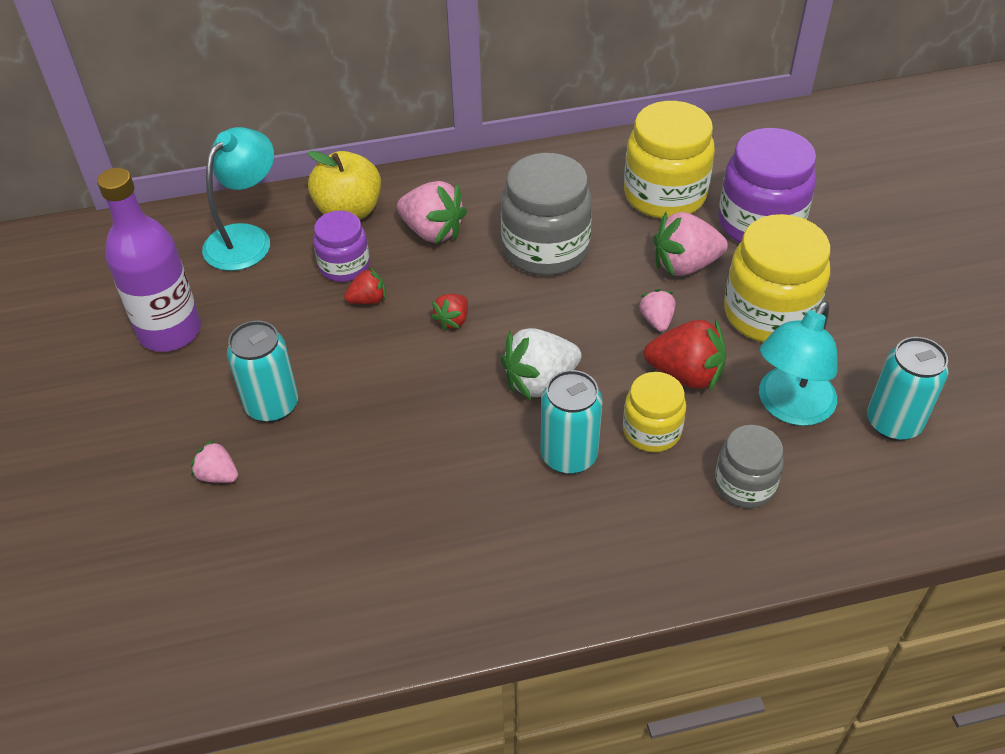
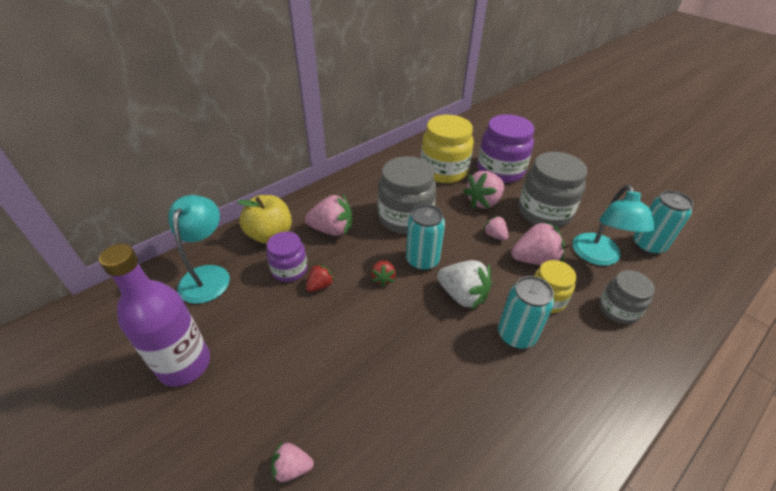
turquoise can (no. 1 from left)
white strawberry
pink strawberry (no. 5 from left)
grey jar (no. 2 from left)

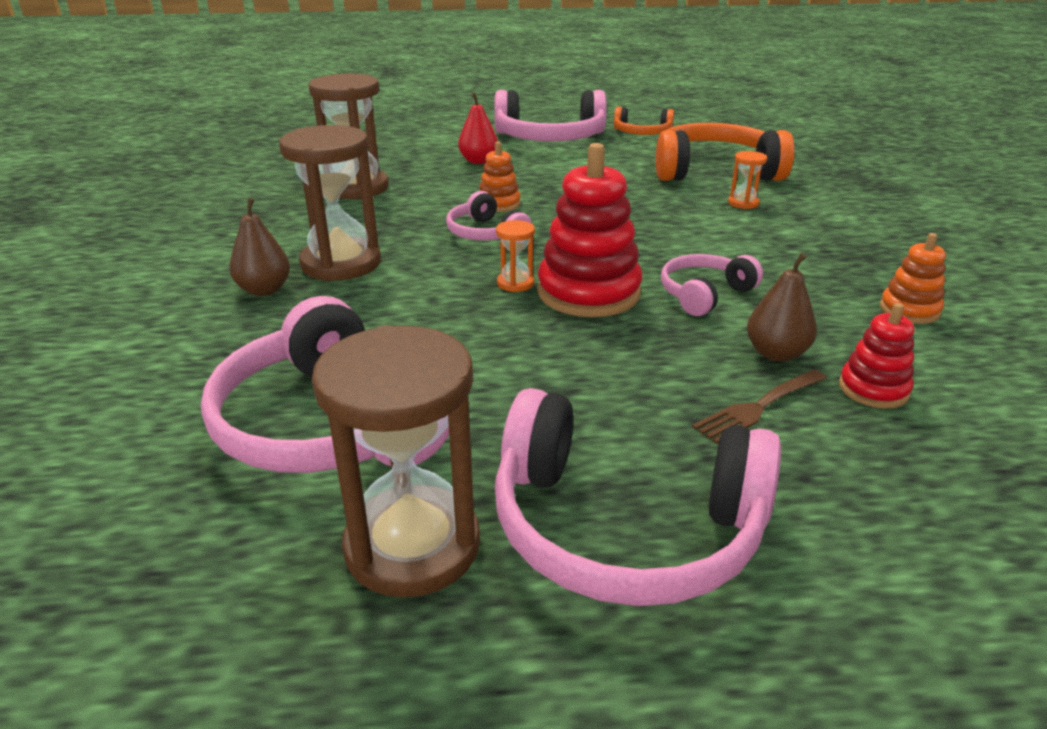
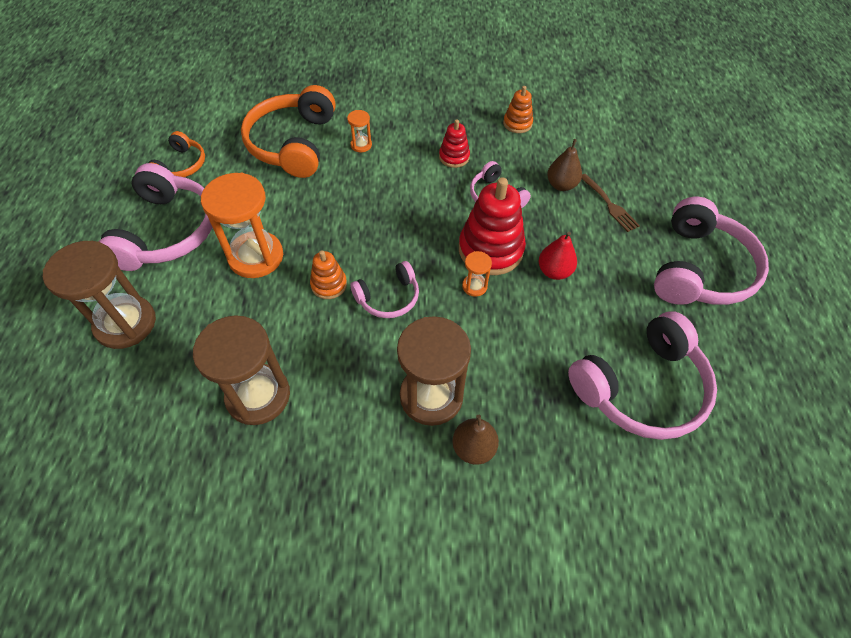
brown hourglass (no. 1 from left)
orange hourglass (no. 1 from left)
red stacking toy (no. 1 from left)
red pear

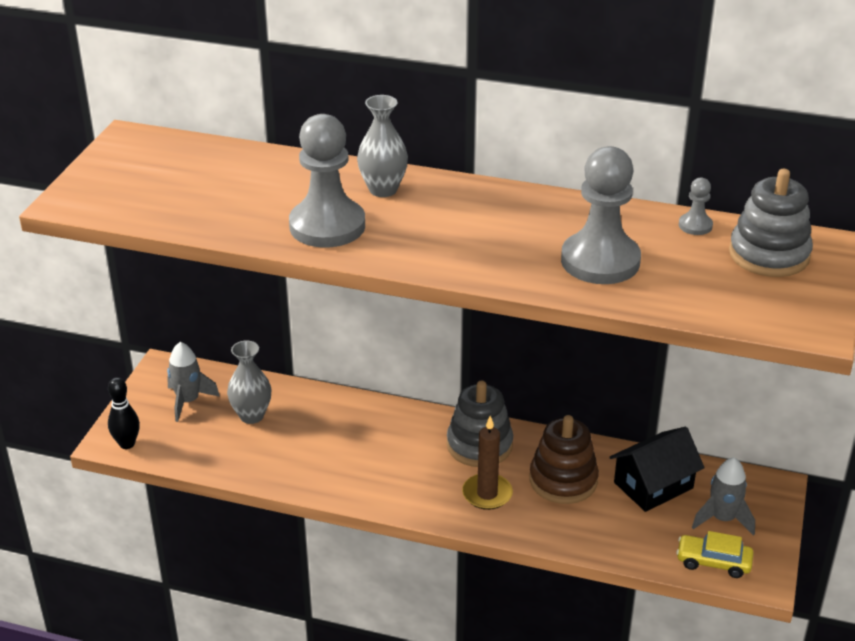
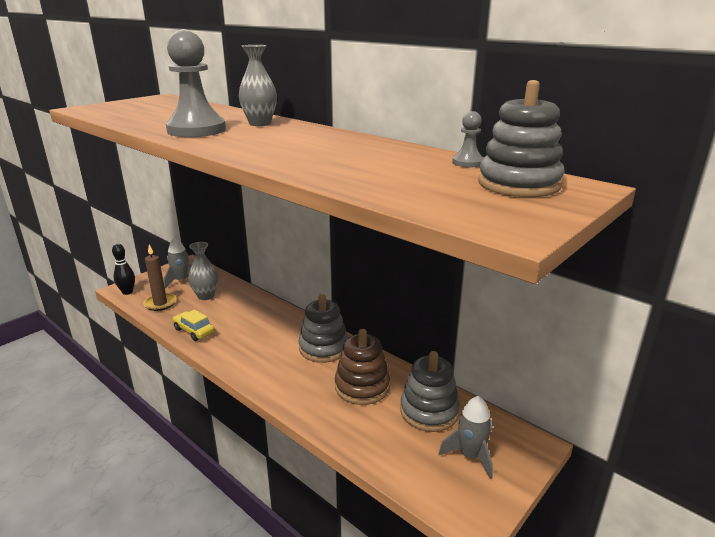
brown candle
yellow car
grey stacking toy (no. 2 from left)
grey pawn (no. 2 from left in the first image)

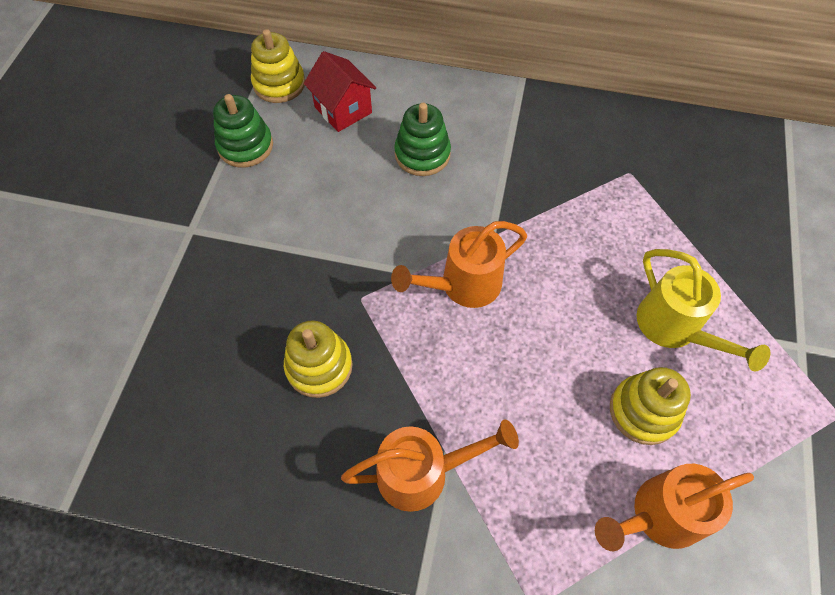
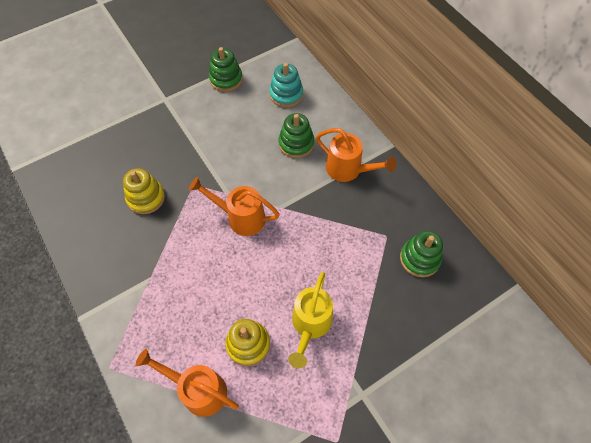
turquoise stacking toy
orange watering can (no. 3 from left)
green stacking toy (no. 3 from left)
yellow stacking toy (no. 1 from left in the first image)

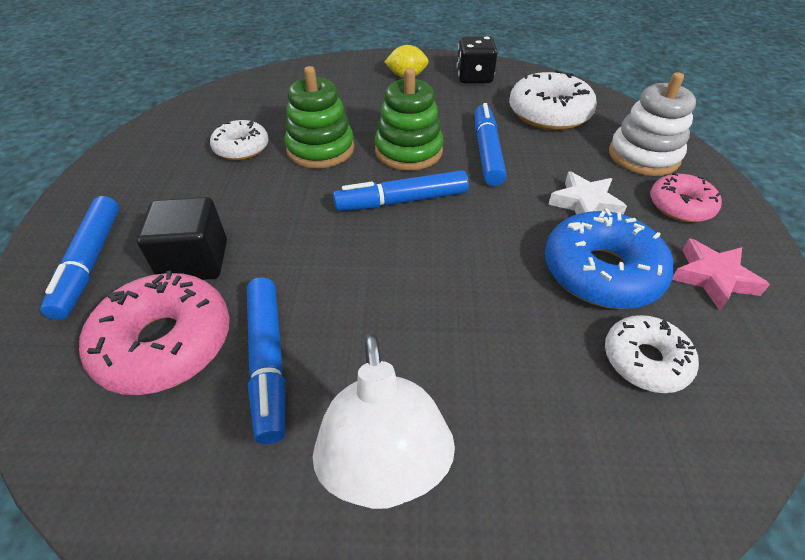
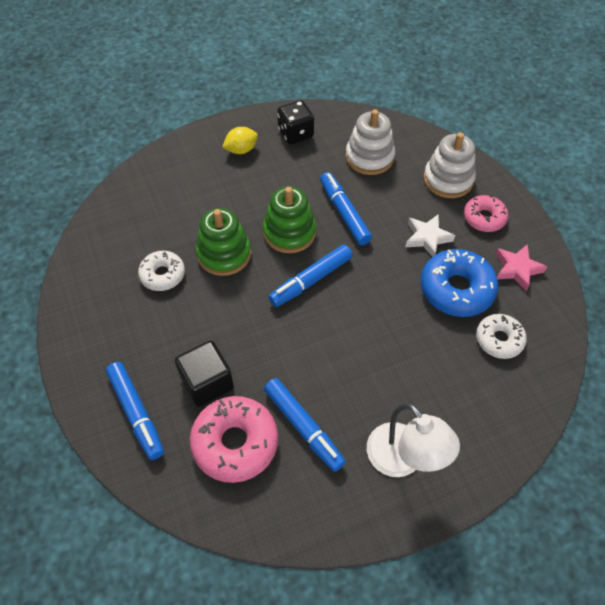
white stacking toy (no. 1 from left)

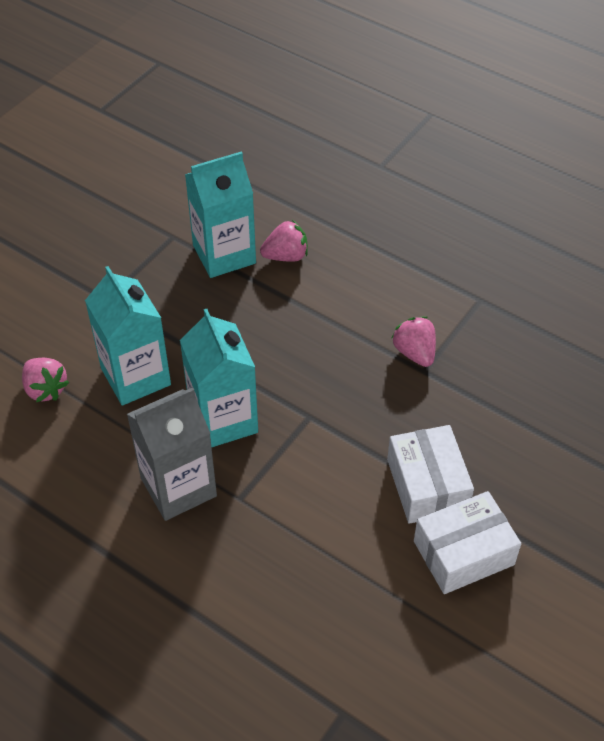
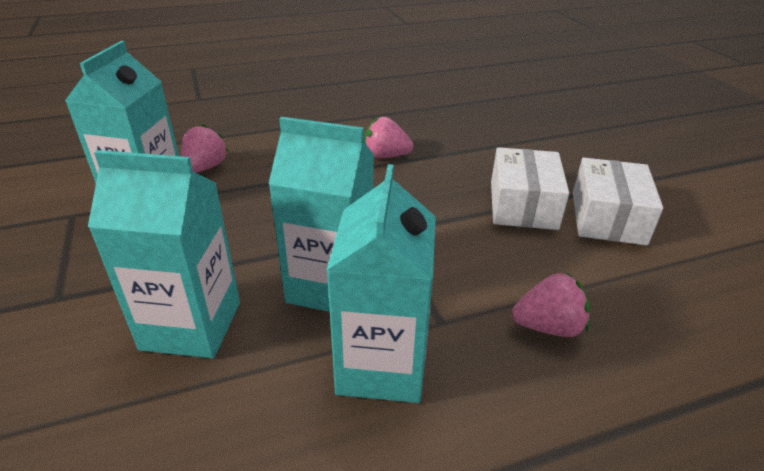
turquoise carton (no. 4 from left)
white box (no. 1 from left)
pink strawberry (no. 3 from left)

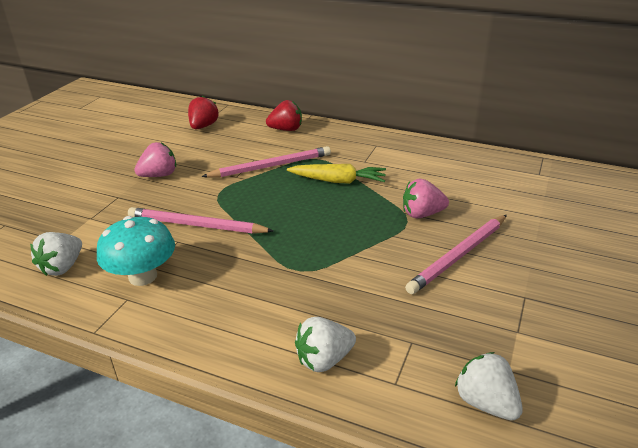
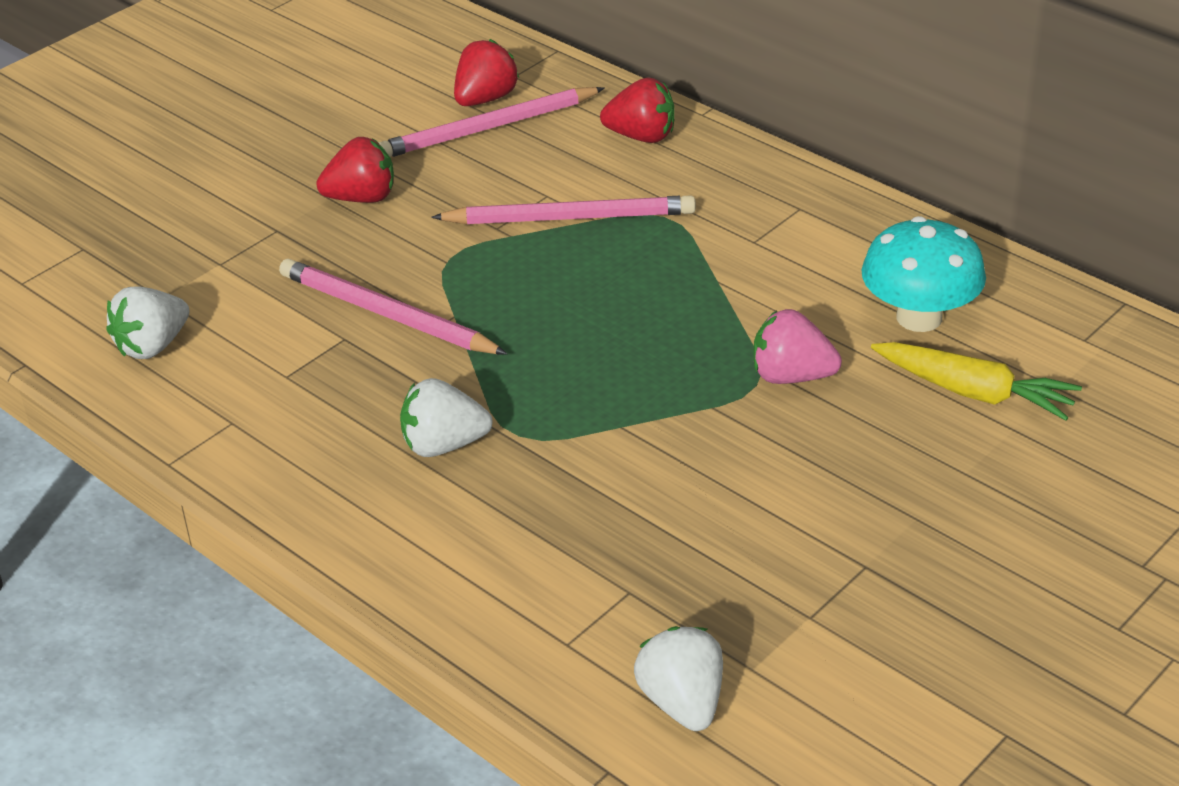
red strawberry (no. 1 from left)
pink pencil (no. 2 from left)
white strawberry (no. 2 from left)
turquoise mushroom
yellow carrot

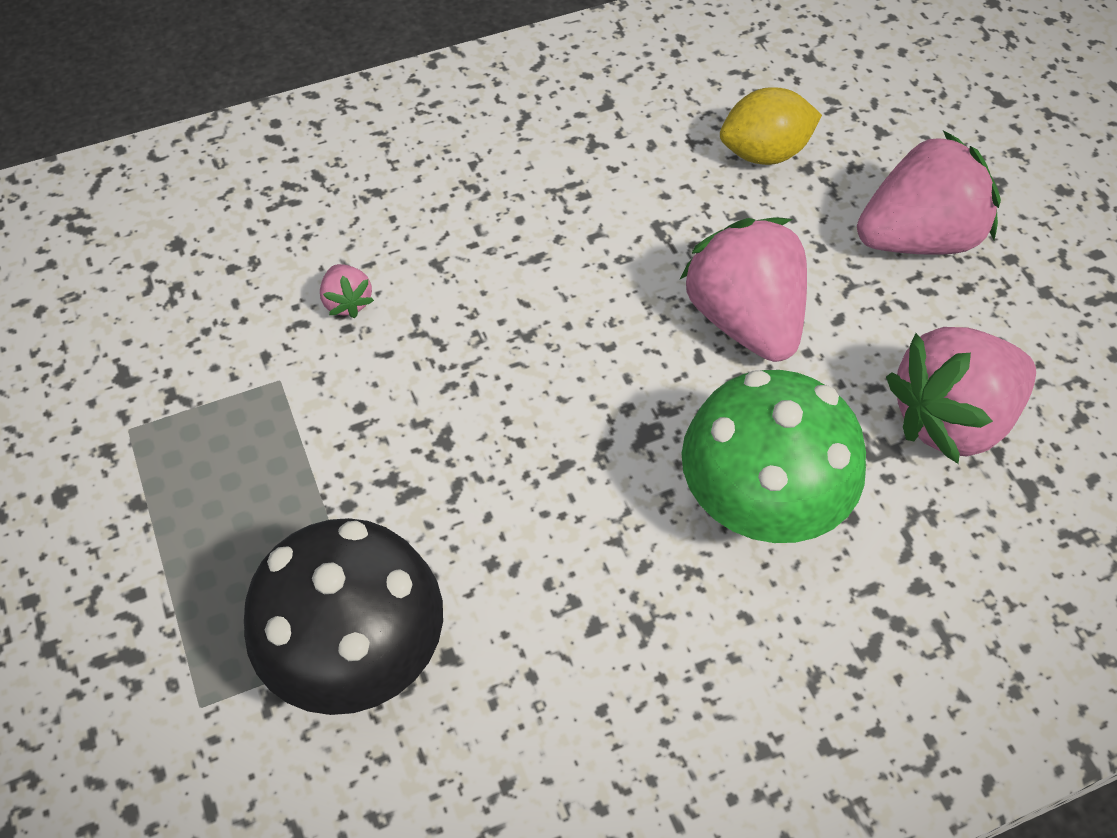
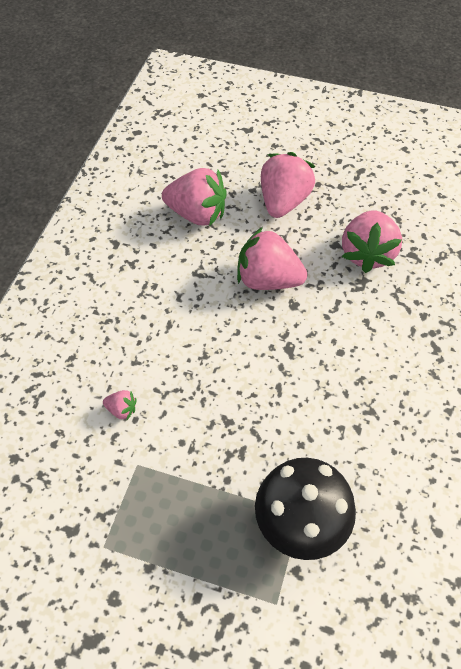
pink strawberry (no. 2 from left)
green mushroom

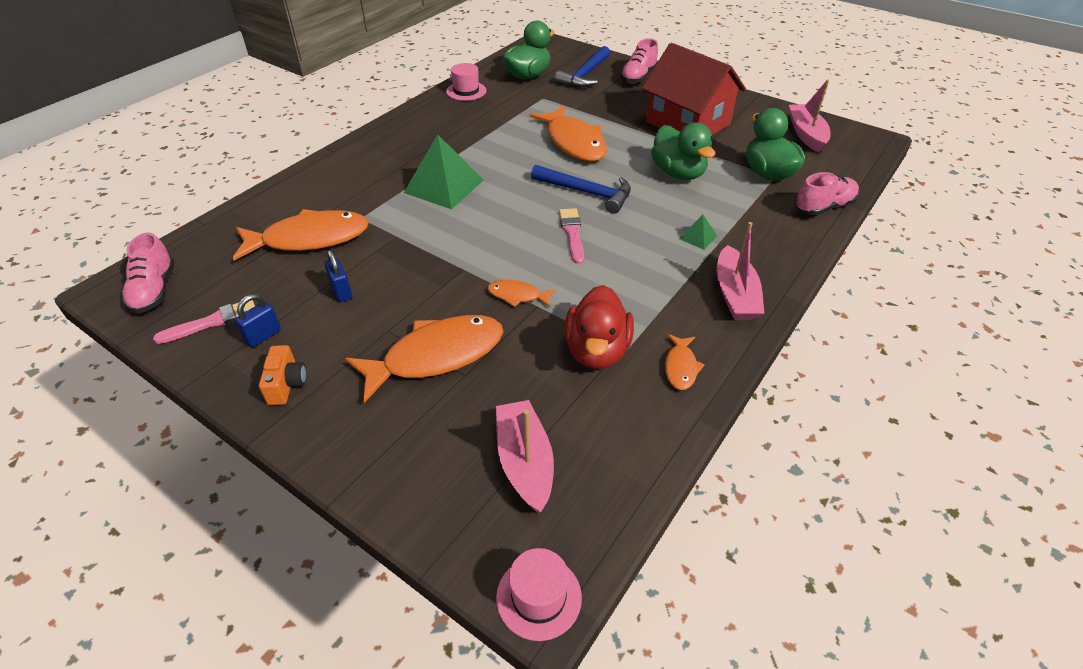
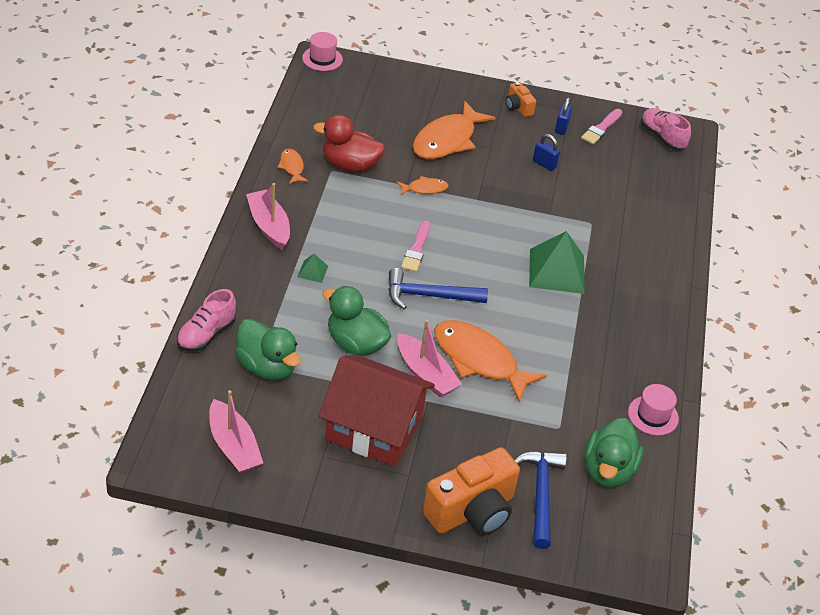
red duck
pink boat (no. 3 from left)
pink brush (no. 1 from left)
orange camera (no. 1 from left)
orange fish (no. 1 from left in the first image)

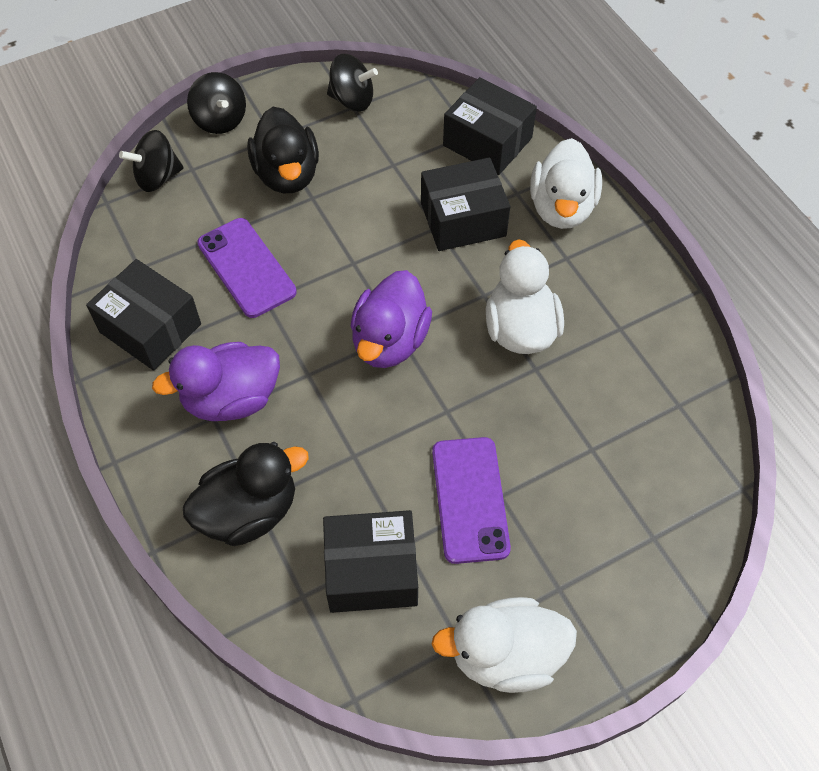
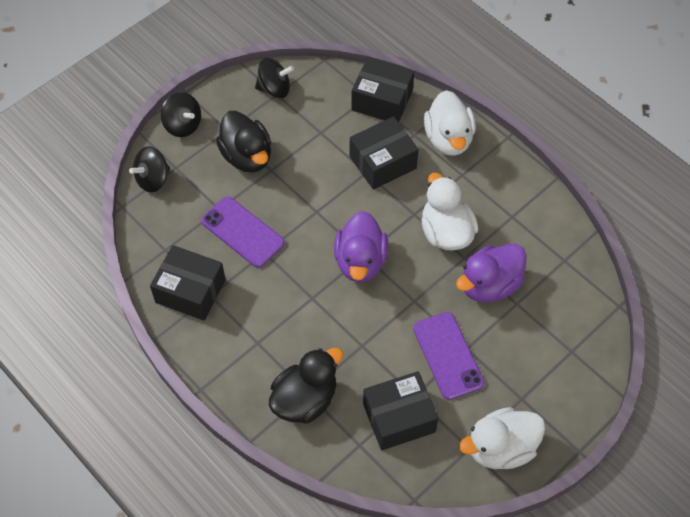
purple duck (no. 2 from left)

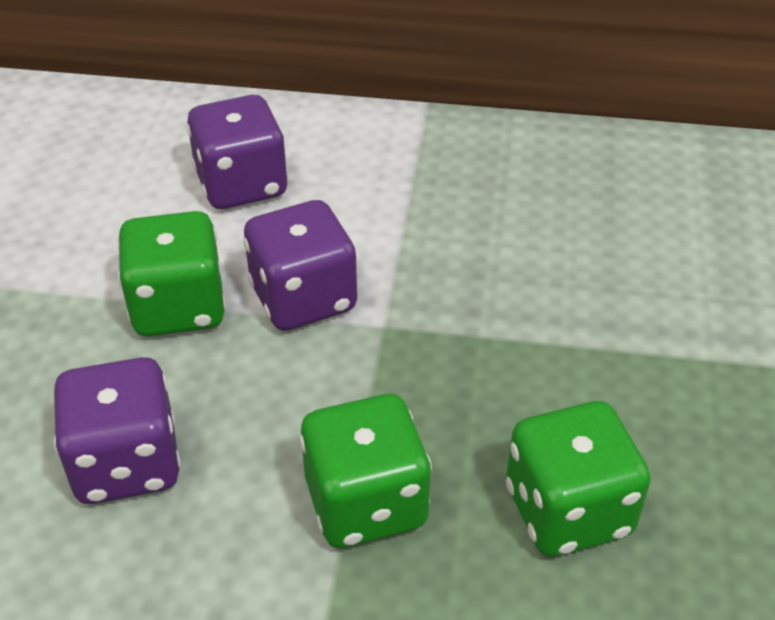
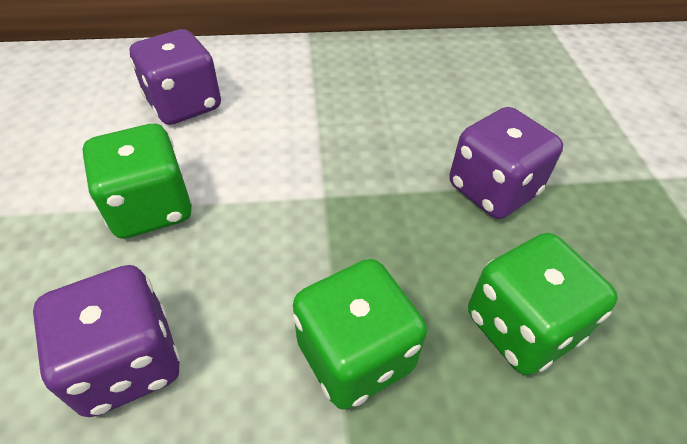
purple dice (no. 3 from left)

